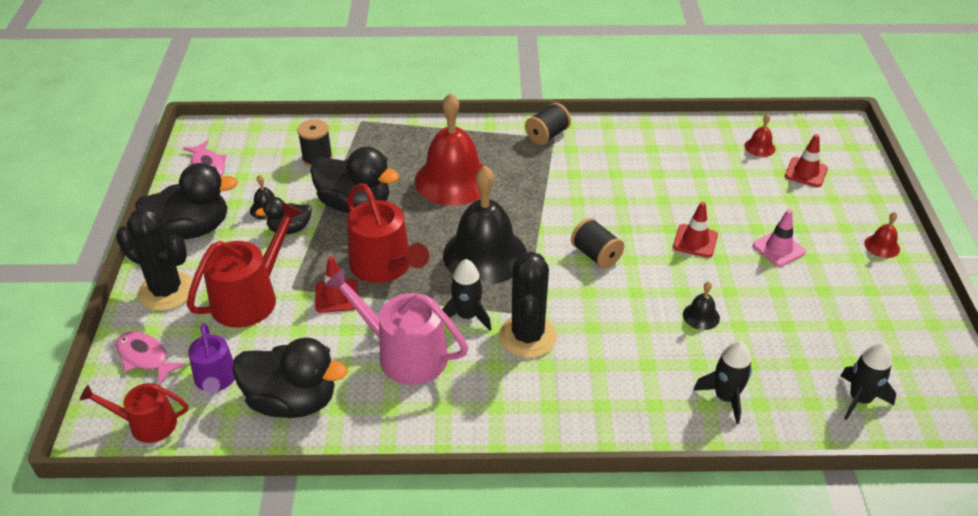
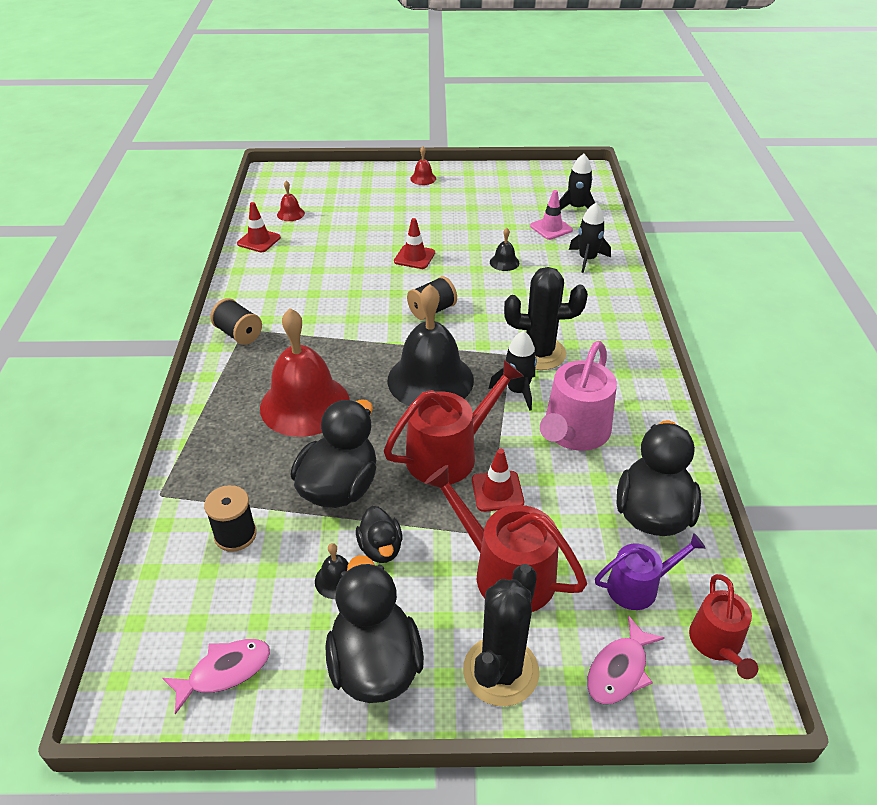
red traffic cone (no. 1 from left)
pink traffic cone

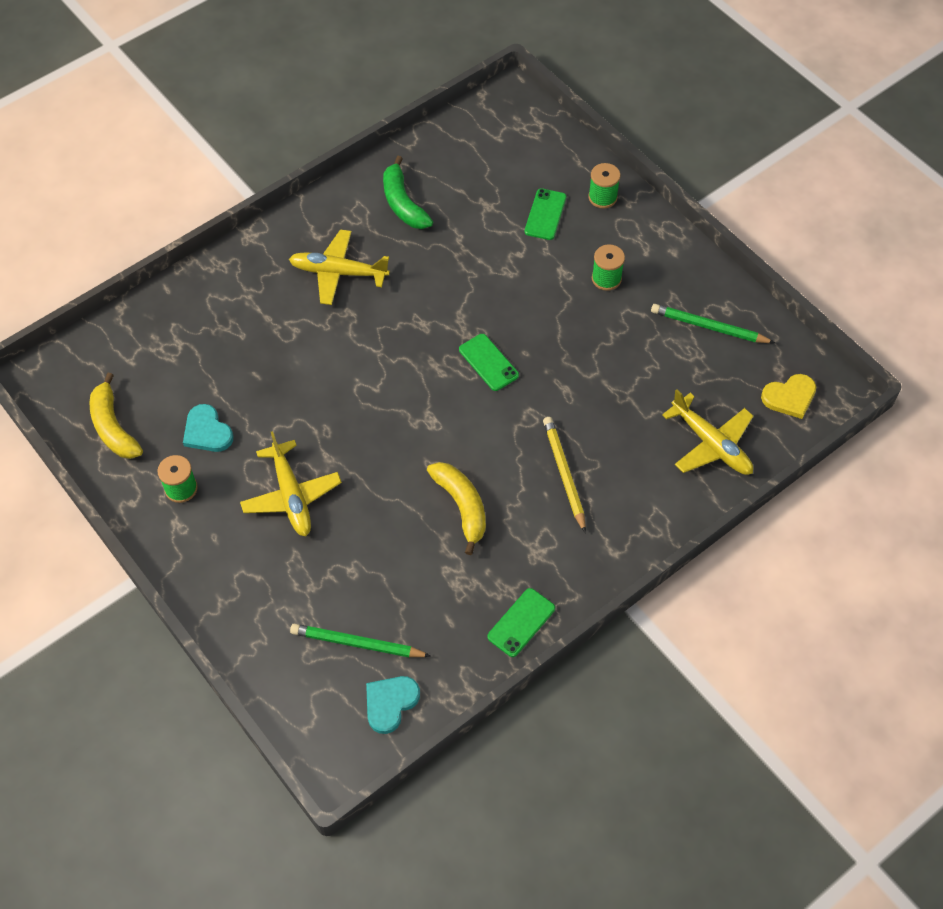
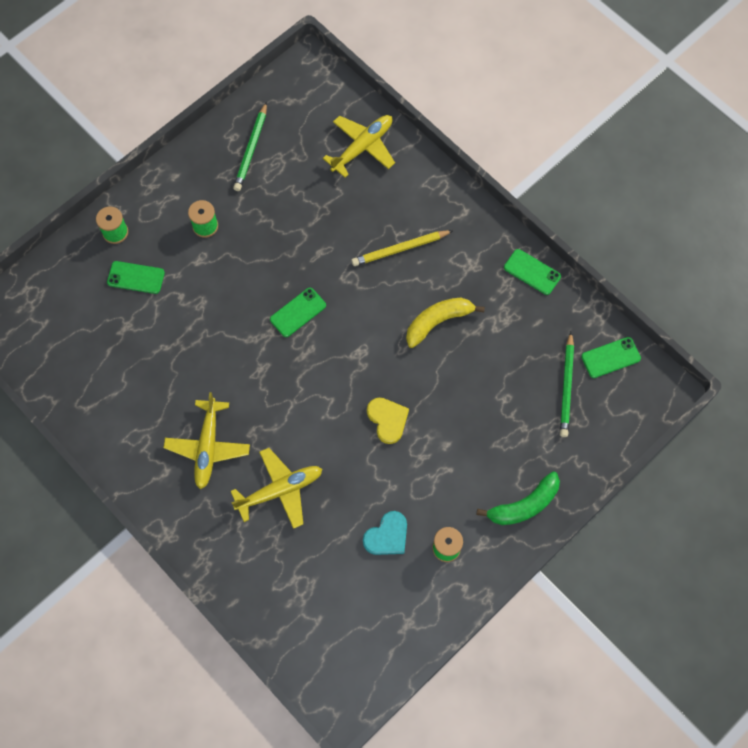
yellow plane (no. 2 from left)
yellow heart
green banana
green phone (no. 4 from left)
yellow banana (no. 1 from left in the first image)

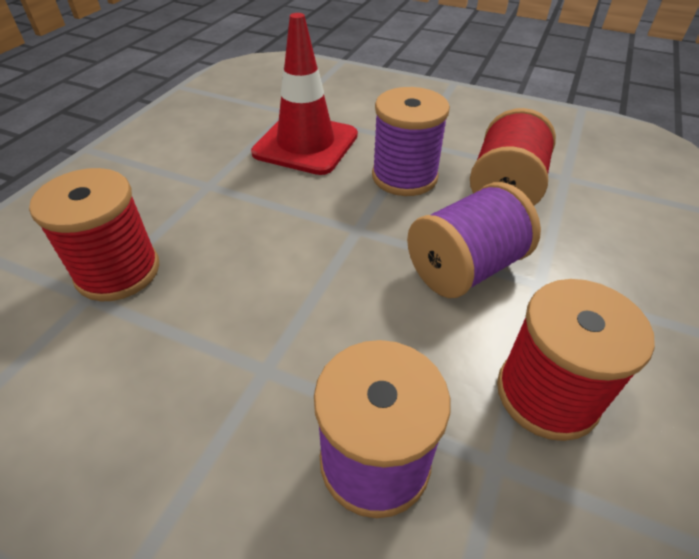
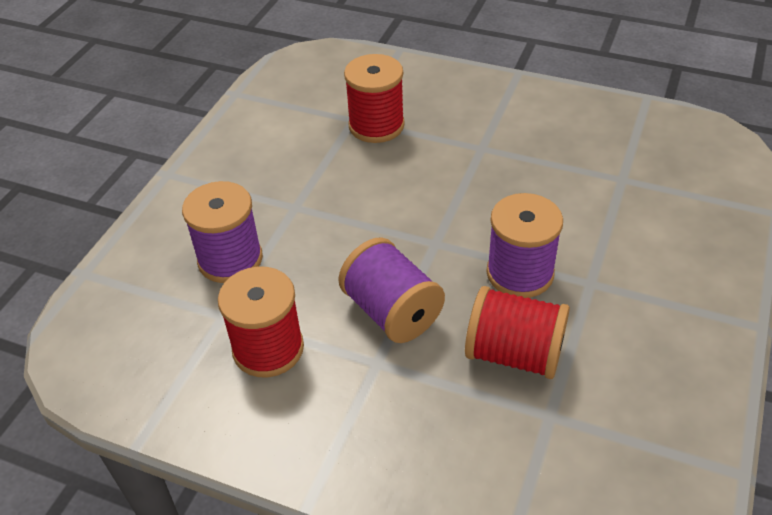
red traffic cone

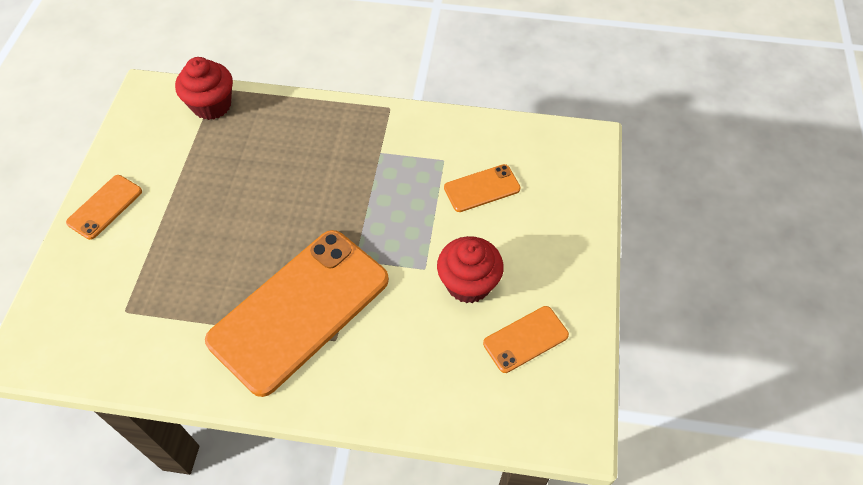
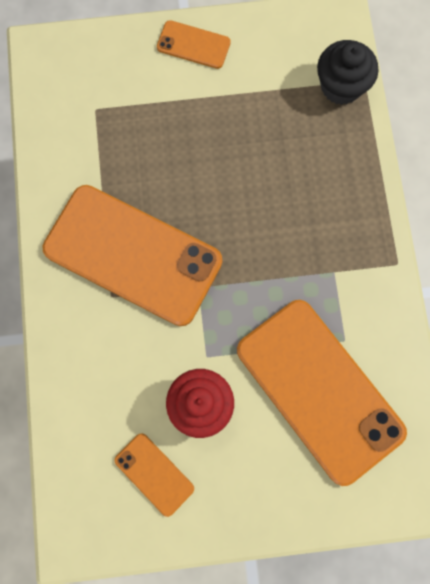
orange phone (no. 4 from left)
black cupcake

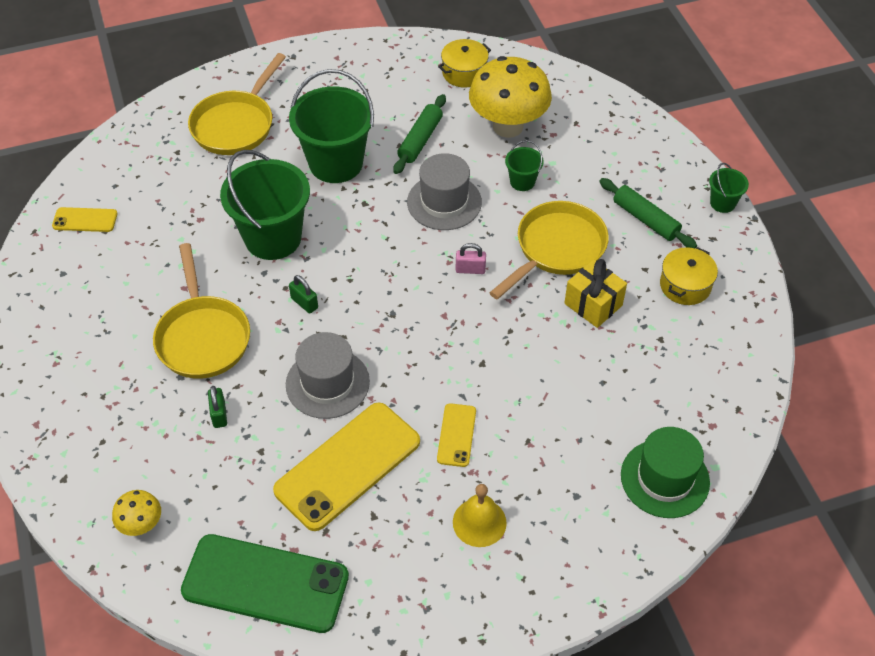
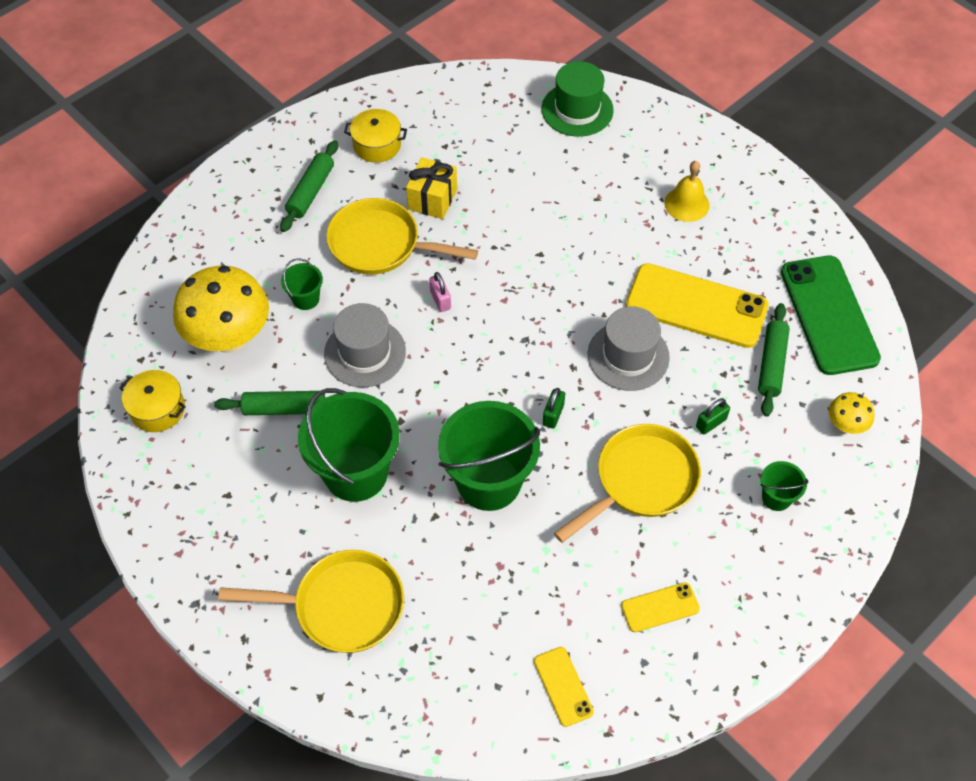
yellow phone (no. 2 from left)
green rolling pin (no. 3 from left)
green bucket (no. 4 from left)

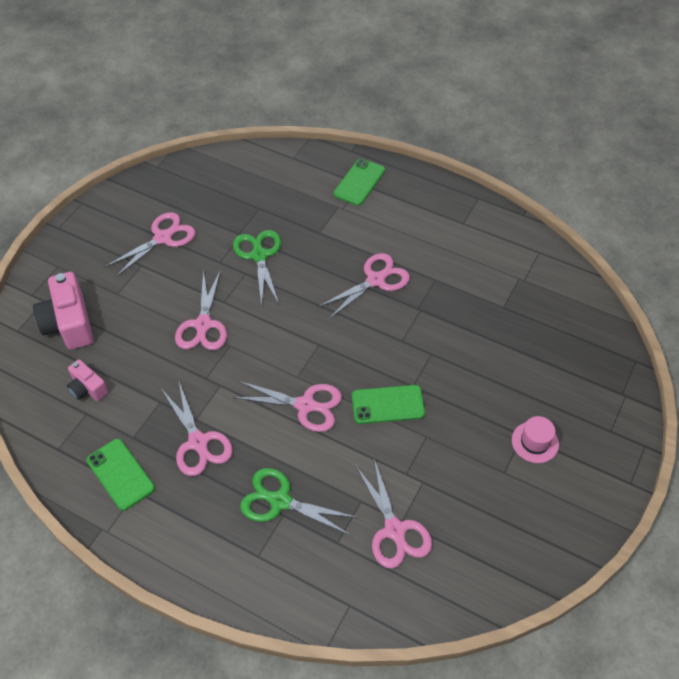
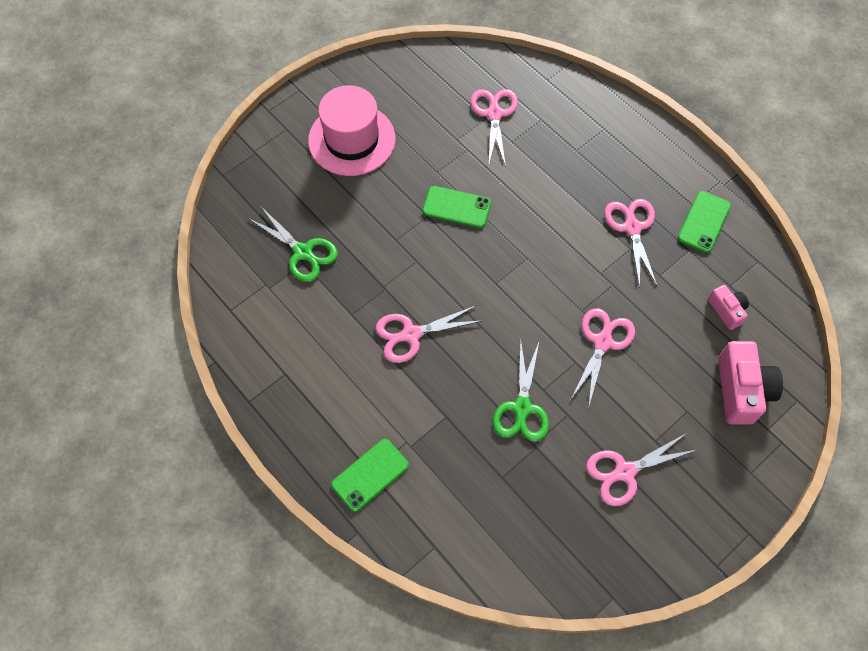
green scissors (no. 1 from left)
pink hat
green phone (no. 3 from left)
pink scissors (no. 4 from left in the first image)

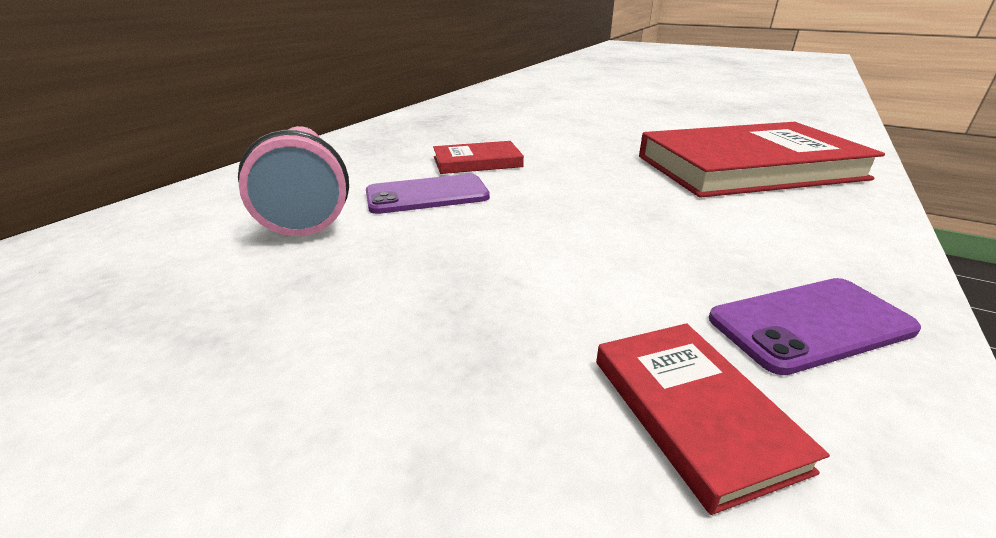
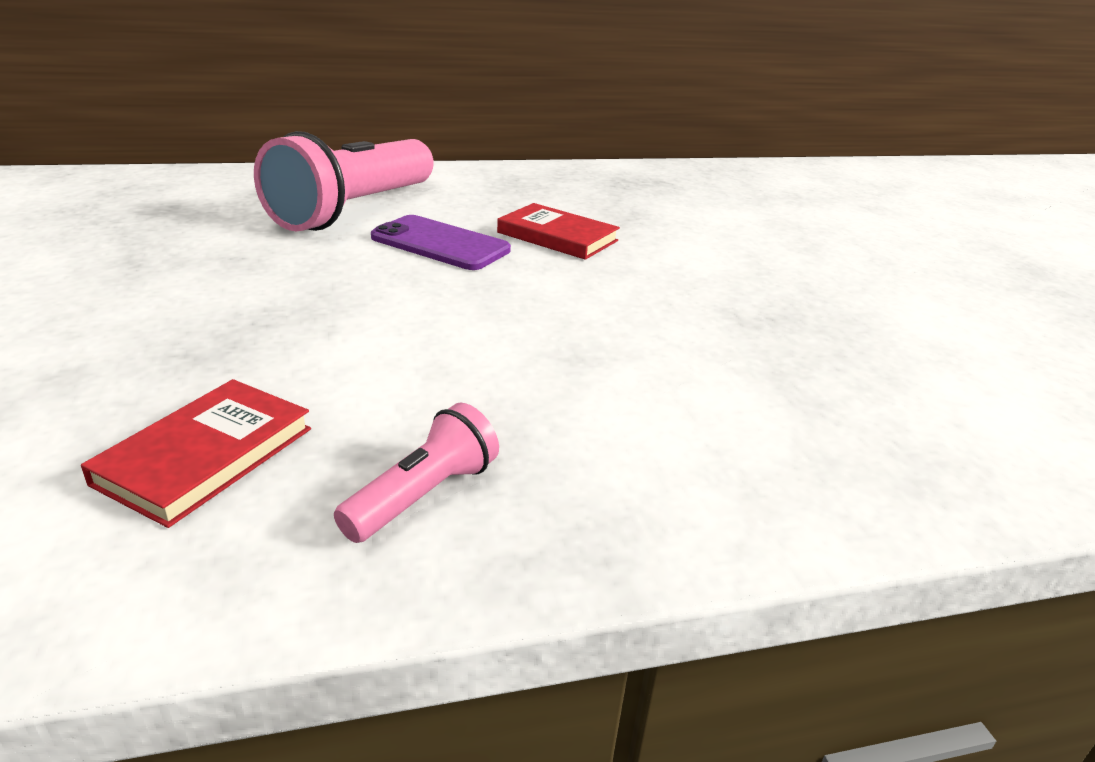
pink flashlight (no. 2 from left)
red book (no. 3 from left in the first image)

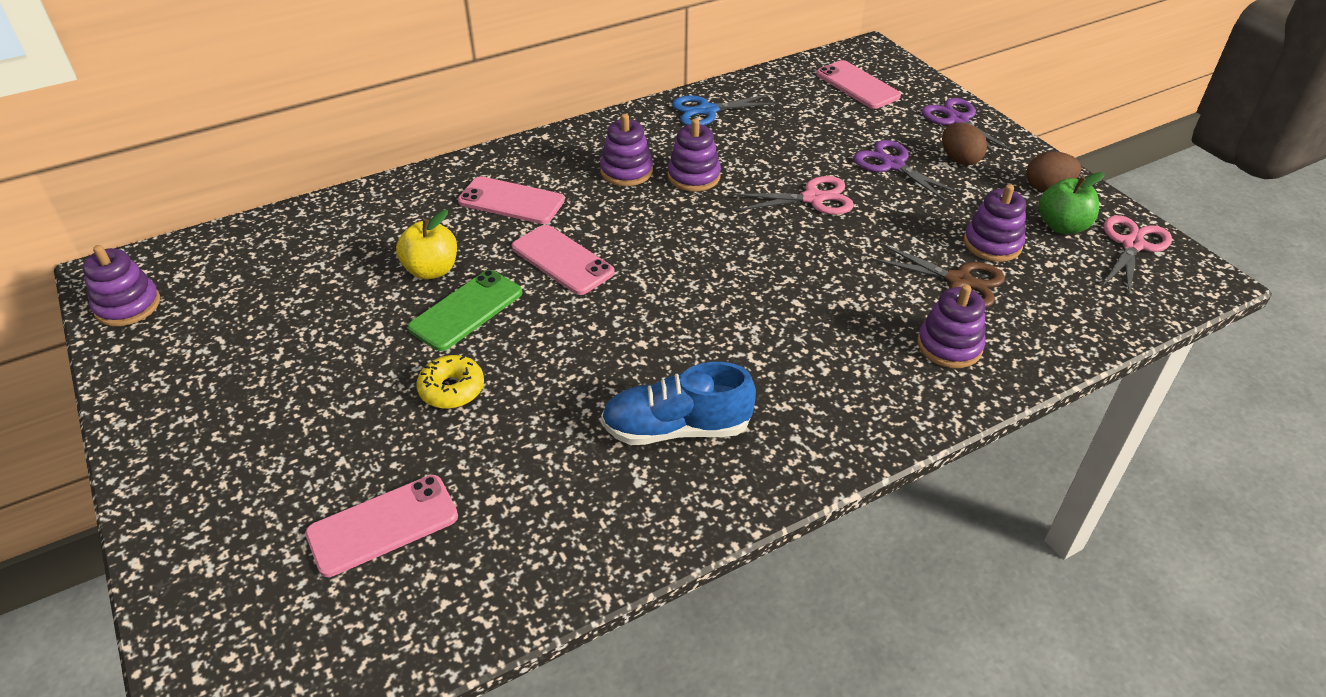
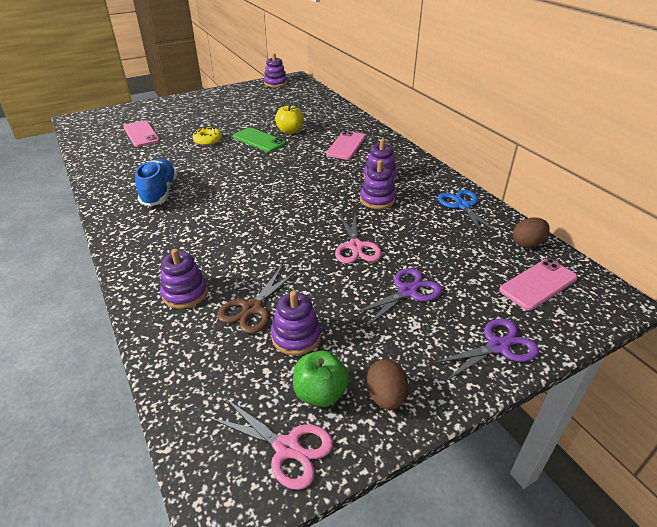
brown egg (no. 2 from left)
pink phone (no. 3 from left in the first image)

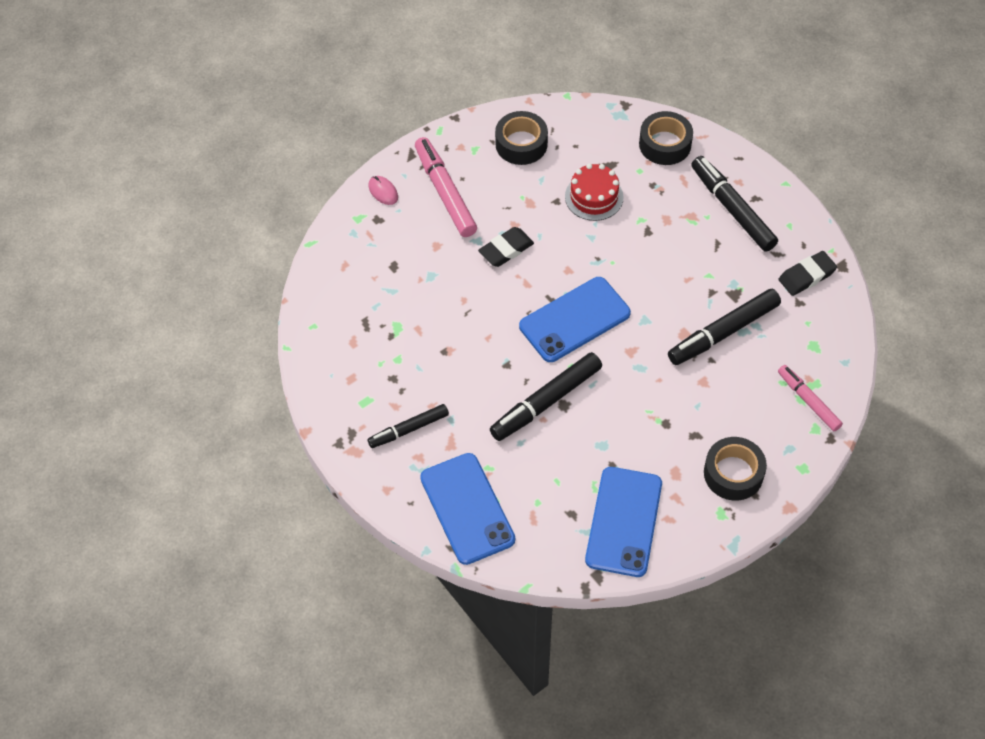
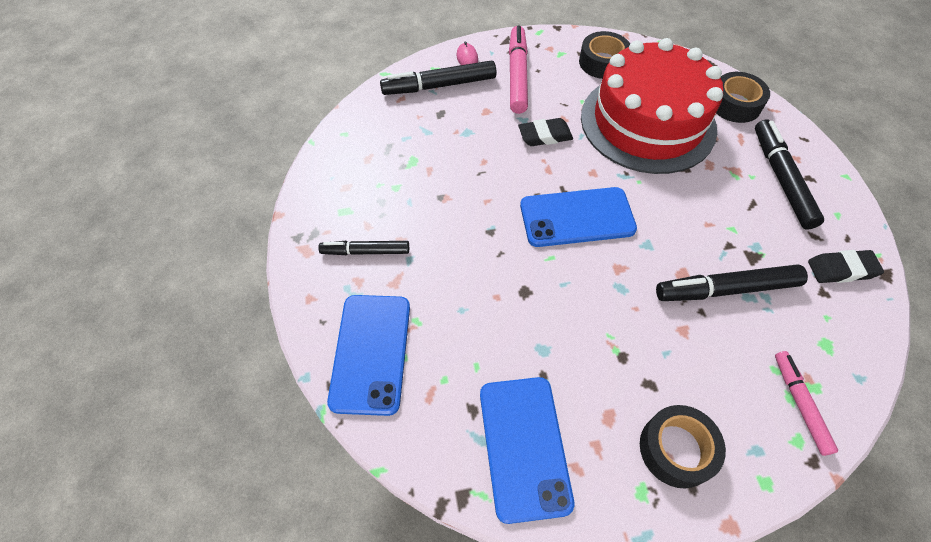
black marker (no. 2 from left)
blue phone (no. 2 from left)
red cake

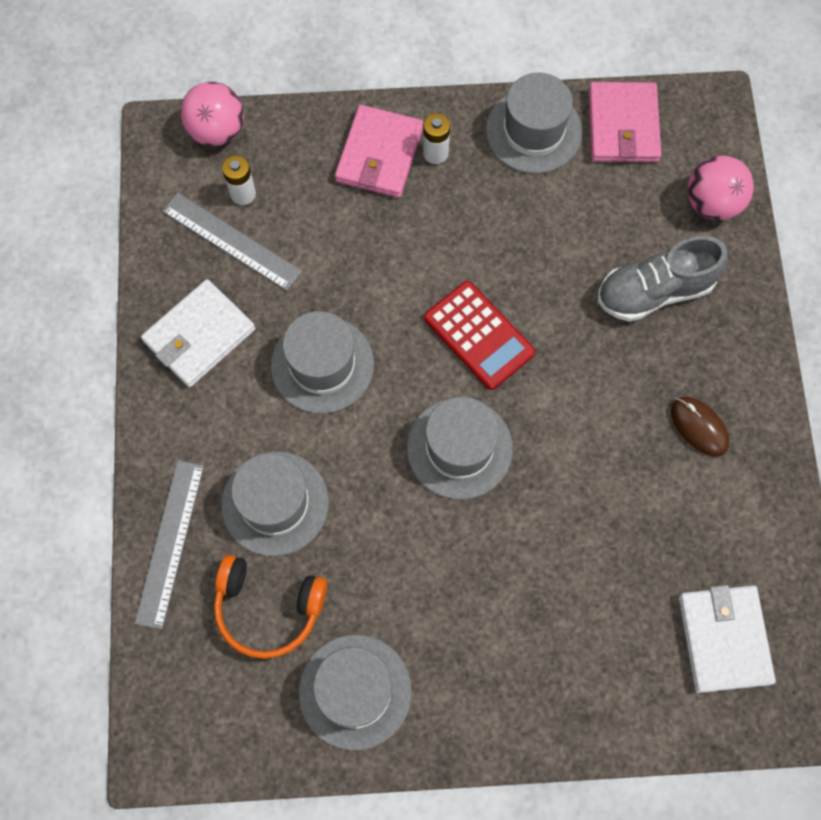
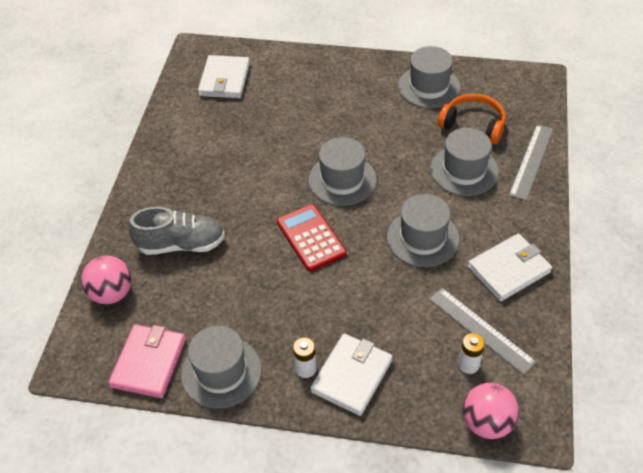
white wallet (no. 2 from left)
brown mouse

